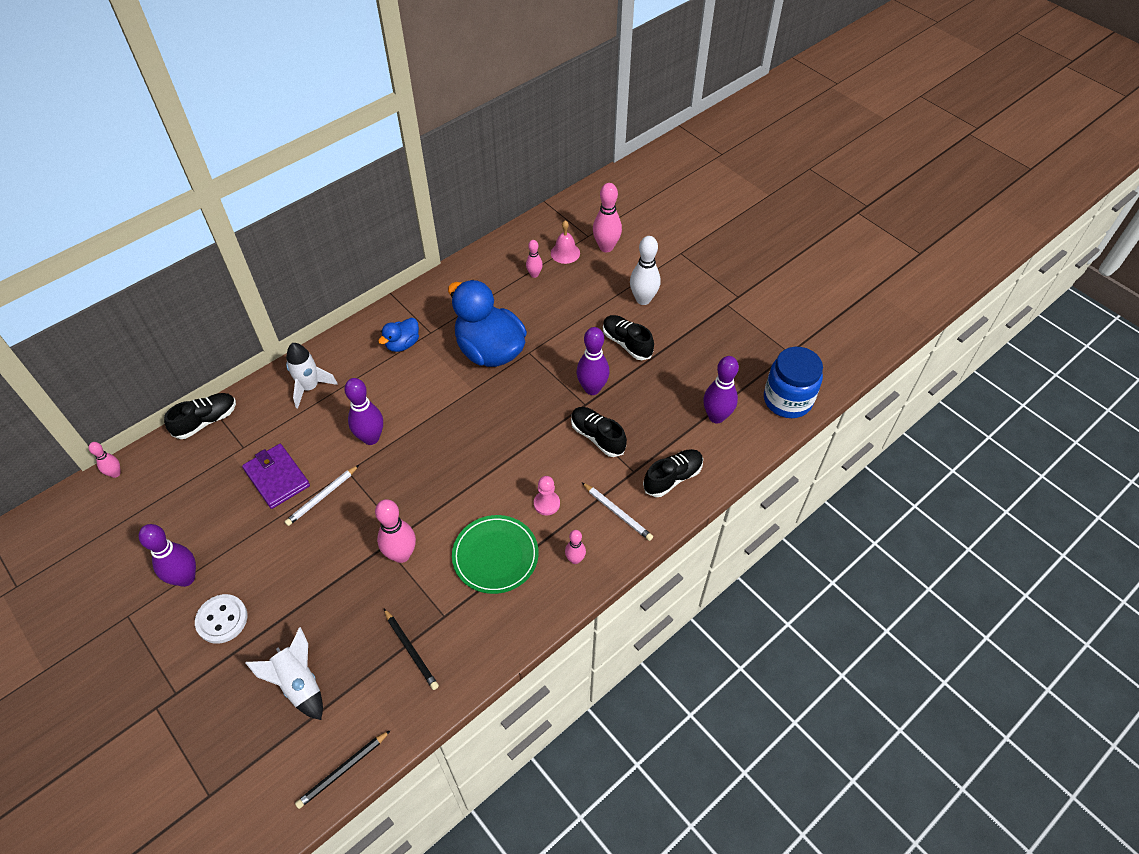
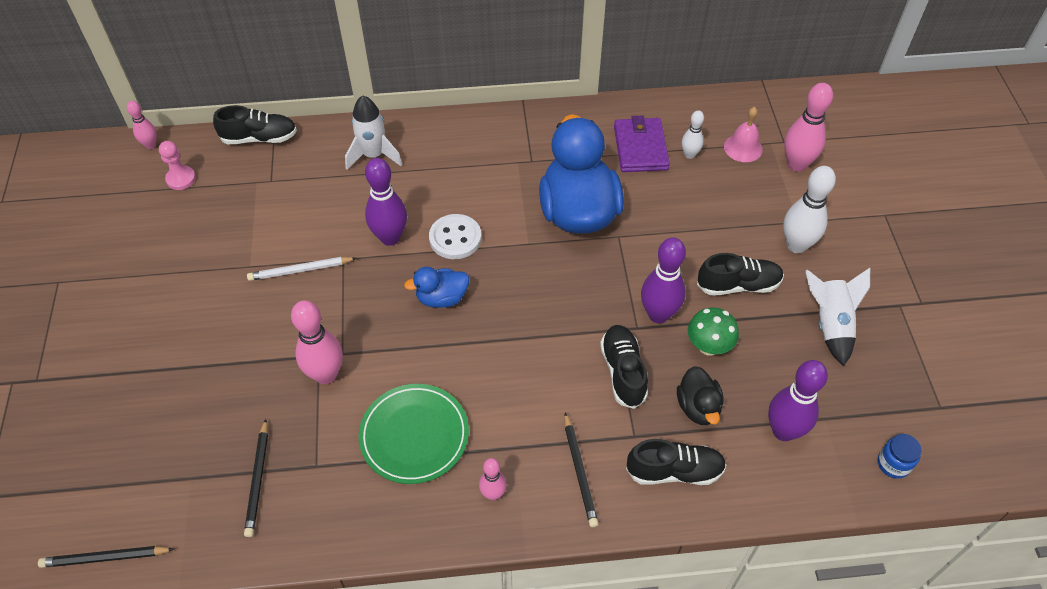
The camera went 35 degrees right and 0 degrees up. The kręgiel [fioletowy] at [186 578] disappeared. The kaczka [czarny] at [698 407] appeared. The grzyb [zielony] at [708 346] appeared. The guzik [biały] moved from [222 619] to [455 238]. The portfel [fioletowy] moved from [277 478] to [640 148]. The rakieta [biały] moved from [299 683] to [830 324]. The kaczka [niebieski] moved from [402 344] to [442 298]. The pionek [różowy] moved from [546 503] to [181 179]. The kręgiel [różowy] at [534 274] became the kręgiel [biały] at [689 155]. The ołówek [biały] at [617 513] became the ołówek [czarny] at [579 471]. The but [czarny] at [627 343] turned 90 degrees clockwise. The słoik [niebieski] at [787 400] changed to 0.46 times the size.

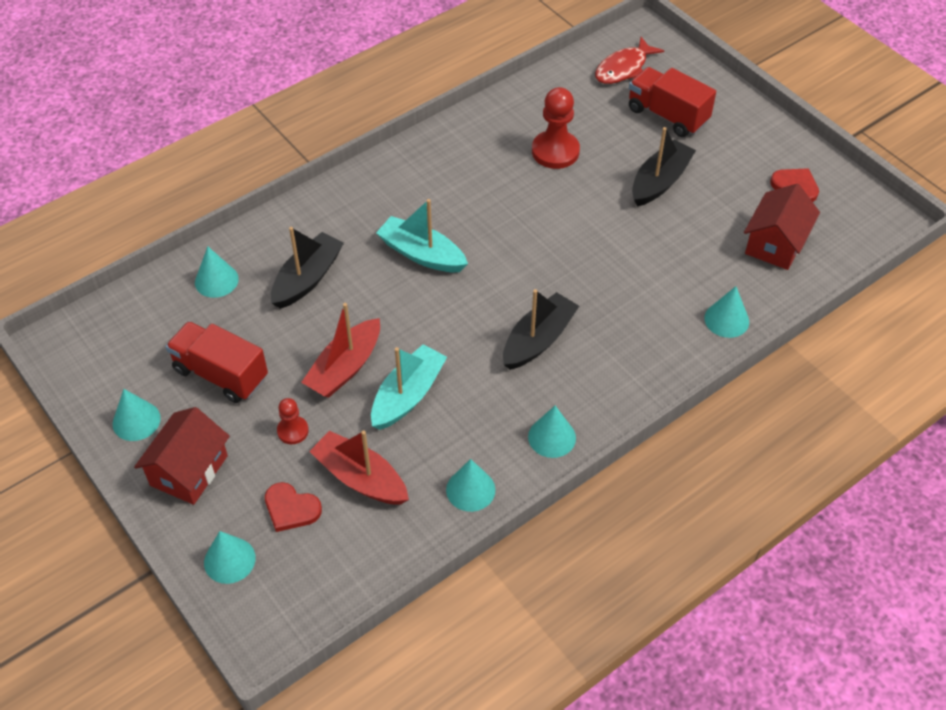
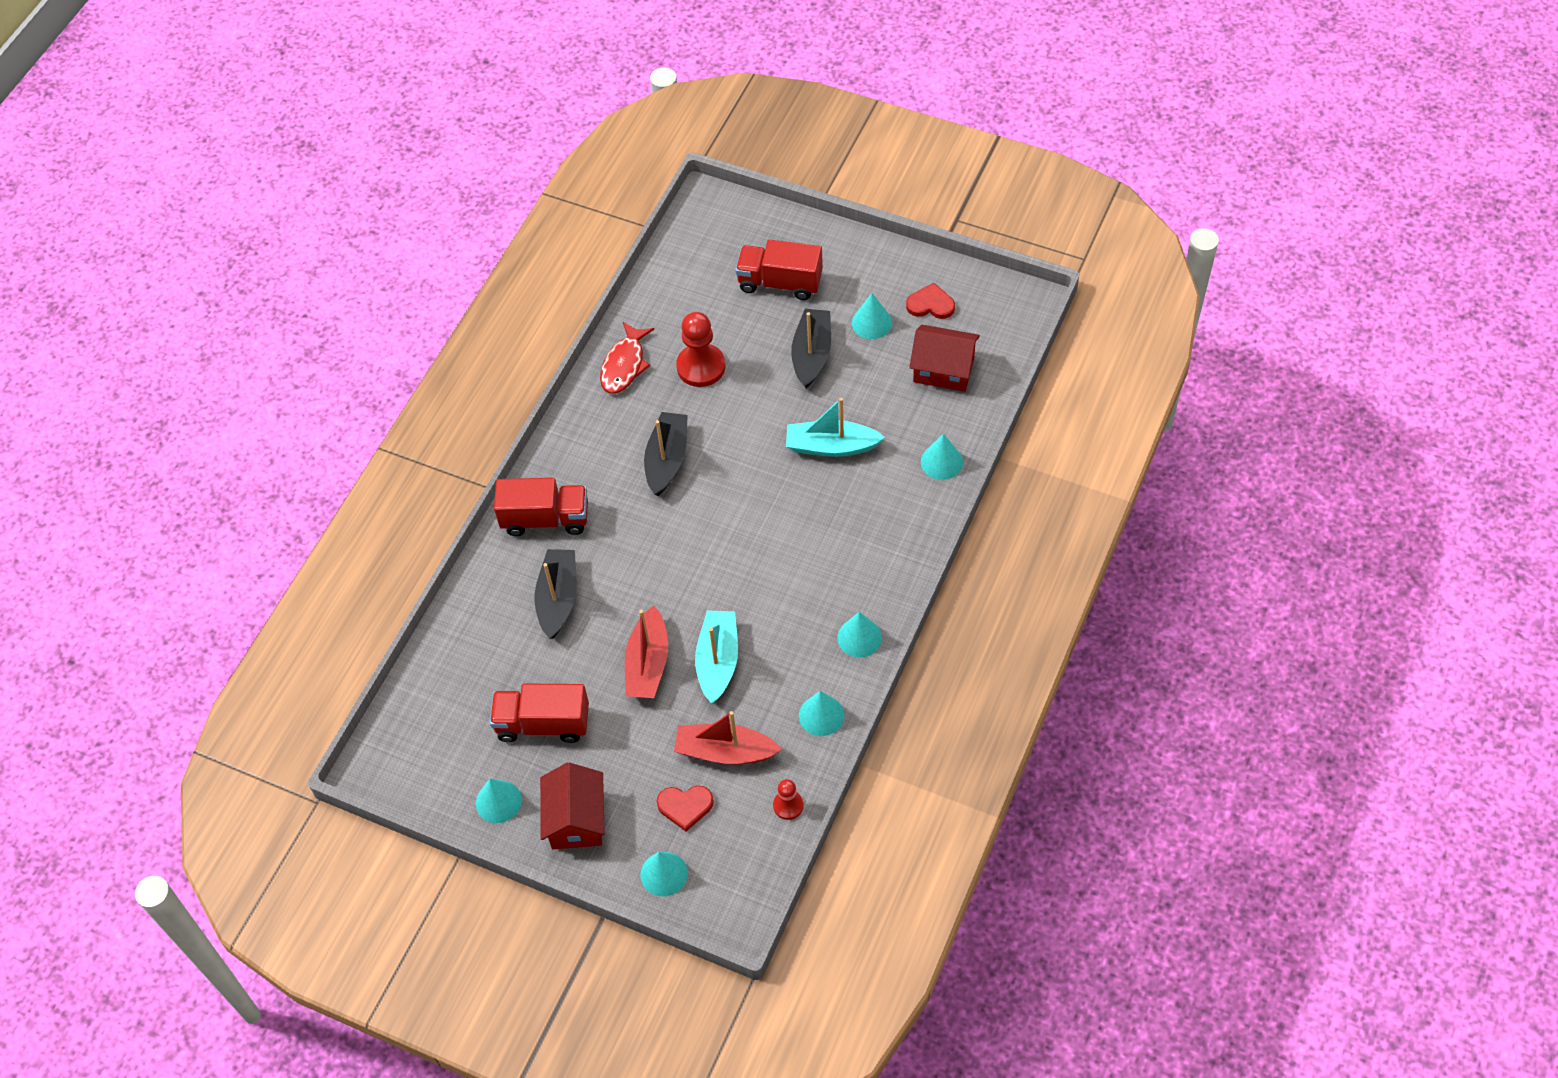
The camera went 25 degrees left and 5 degrees up. The ciężarówka [czerwony] at [545 519] appeared. The stożek [turkusowy] moved from [216 280] to [872 322]. The pionek [czerwony] moved from [293 431] to [788 805]. The łódka [turkusowy] moved from [421 254] to [831 446]. The łódka [czarny] moved from [538 340] to [667 459]. The ryba [czerwony] moved from [623 68] to [624 365]. The domek [czerwony] at [775 244] turned 75 degrees counterclockwise.

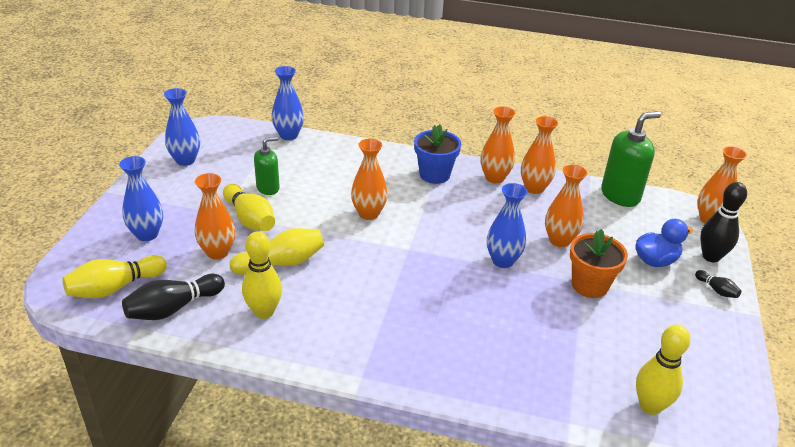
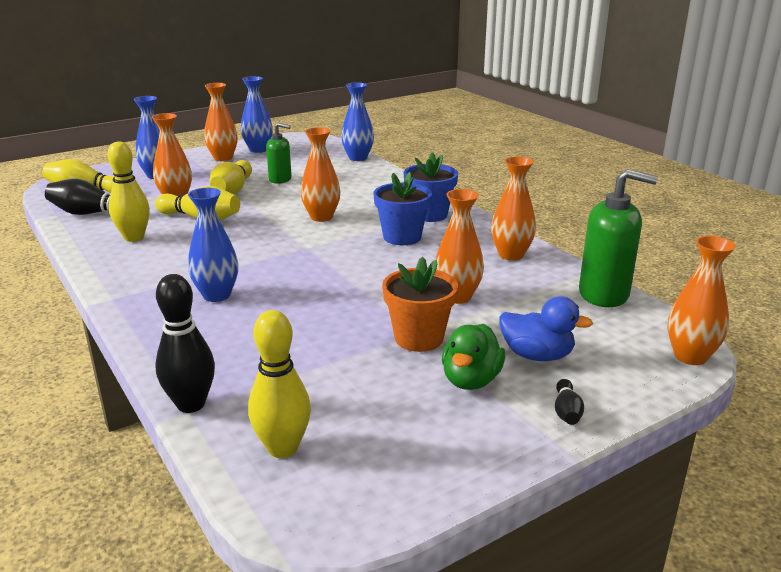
The camera went 45 degrees right and 10 degrees down. The doniczka [niebieski] at [402 237] appeared. The kaczka [zielony] at [471 380] appeared. The wazon [pomarańczowy] moved from [494 178] to [223 158]. The wazon [niebieski] moved from [502 261] to [217 295]. The kręgiel [czarny] moved from [711 257] to [191 404].

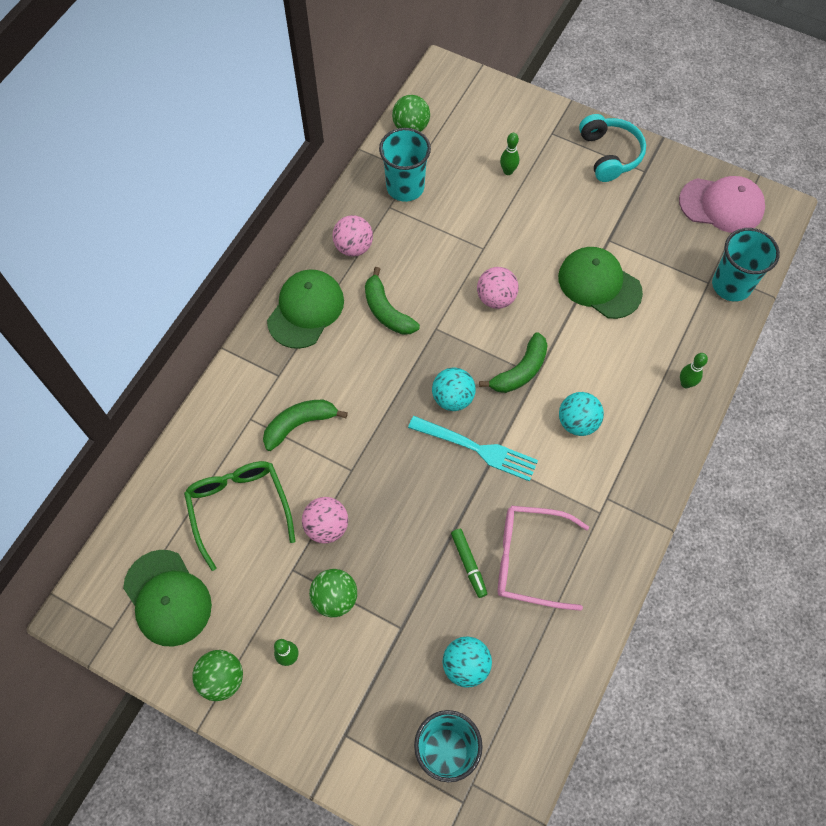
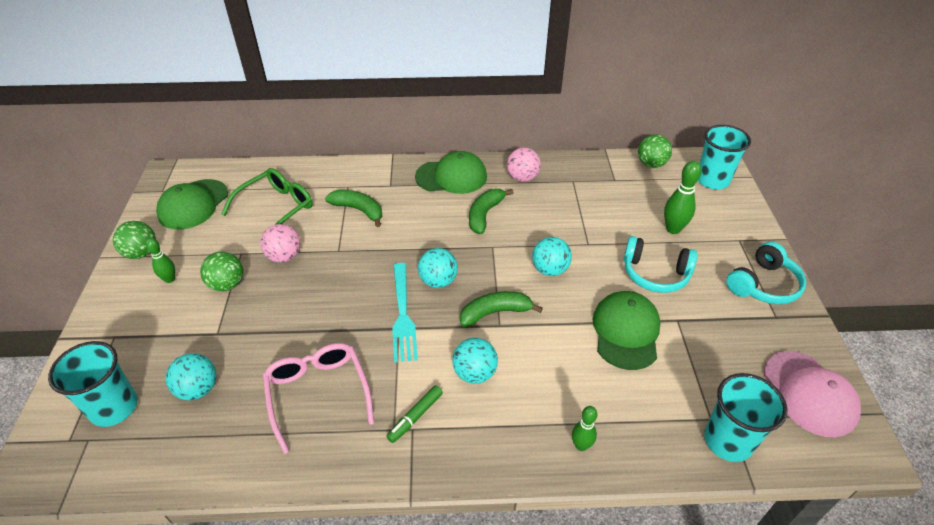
The camera went 60 degrees right and 20 degrees down. The słuchawki [turkusowy] at [655 274] appeared. The szklanka [turkusowy] moved from [405 187] to [712 180]. The flamaster [zielony] moved from [468 564] to [415 417]. The piłka [różowy] at [496 298] became the piłka [turkusowy] at [550 269]. The banan [zielony] at [520 371] turned 150 degrees clockwise. The kręgiel [zielony] at [508 171] changed to 1.59 times the size.

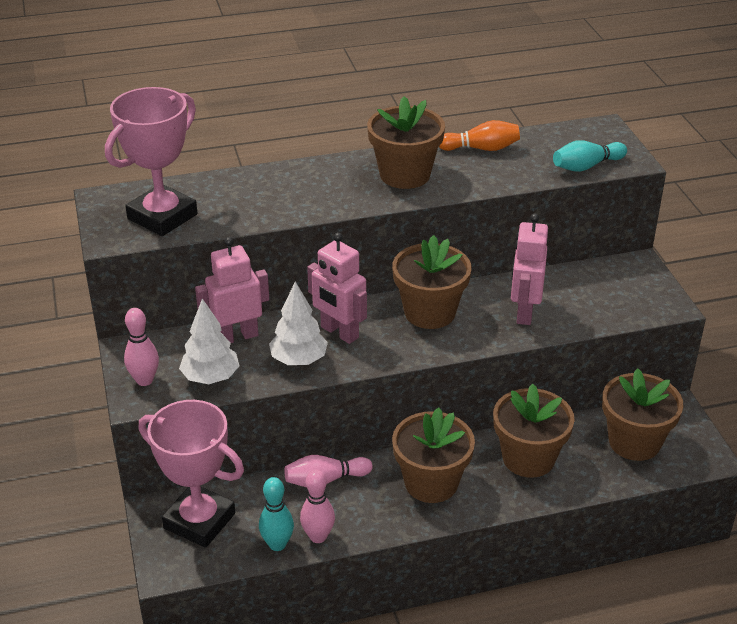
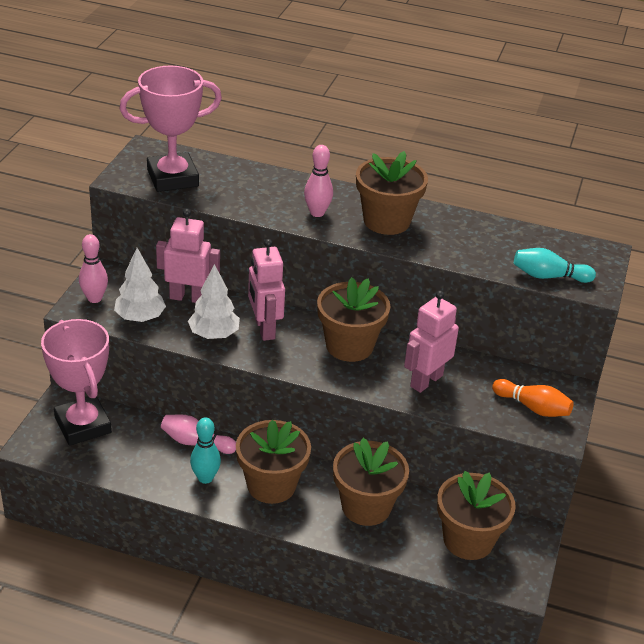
The camera went 30 degrees right and 0 degrees up. The kręgiel [turkusowy] moved from [277 544] to [205 478]. The kręgiel [różowy] moved from [318 536] to [317 213]. The kręgiel [pomarańczowy] moved from [481 148] to [533 407].

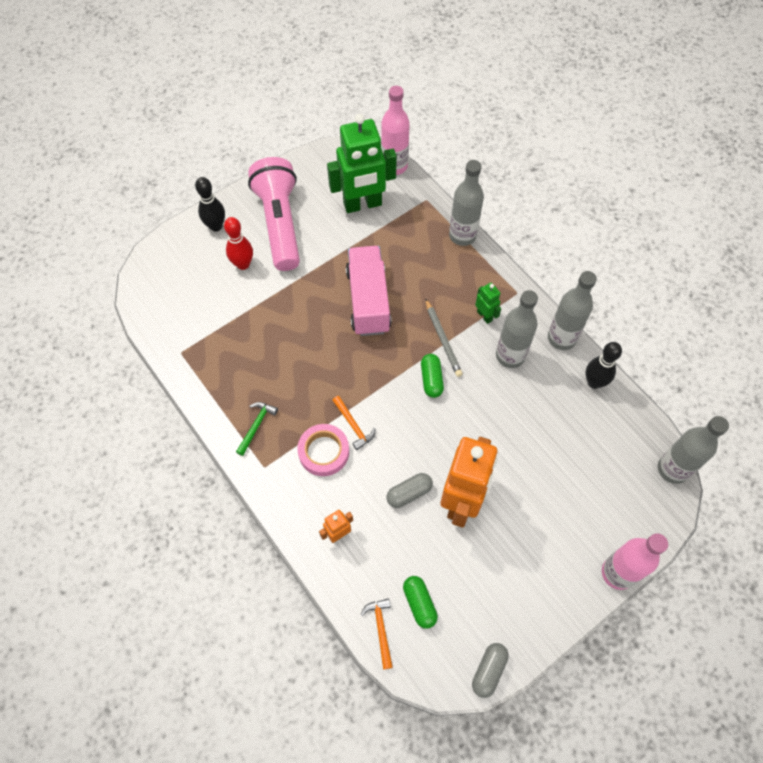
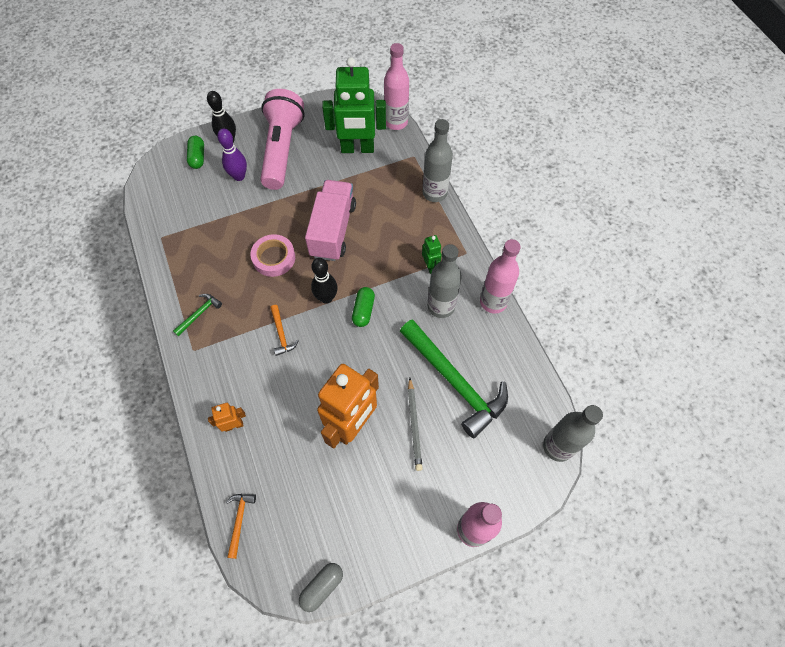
The camera went 15 degrees right and 0 degrees up. The kapsułka [szary] at [409 493] disappeared. The młotek [zielony] at [454 382] appeared. The taśma klejąca [różowy] moved from [324 452] to [274 258]. The kapsułka [zielony] moved from [419 603] to [197 157]. The ołówek [szary] moved from [443 339] to [414 425]. The kręgiel [czarny] moved from [594 382] to [326 298]. The kręgiel [czerwony] at [243 264] became the kręgiel [fioletowy] at [239 176]. The butelka [szary] at [561 338] became the butelka [różowy] at [493 302].

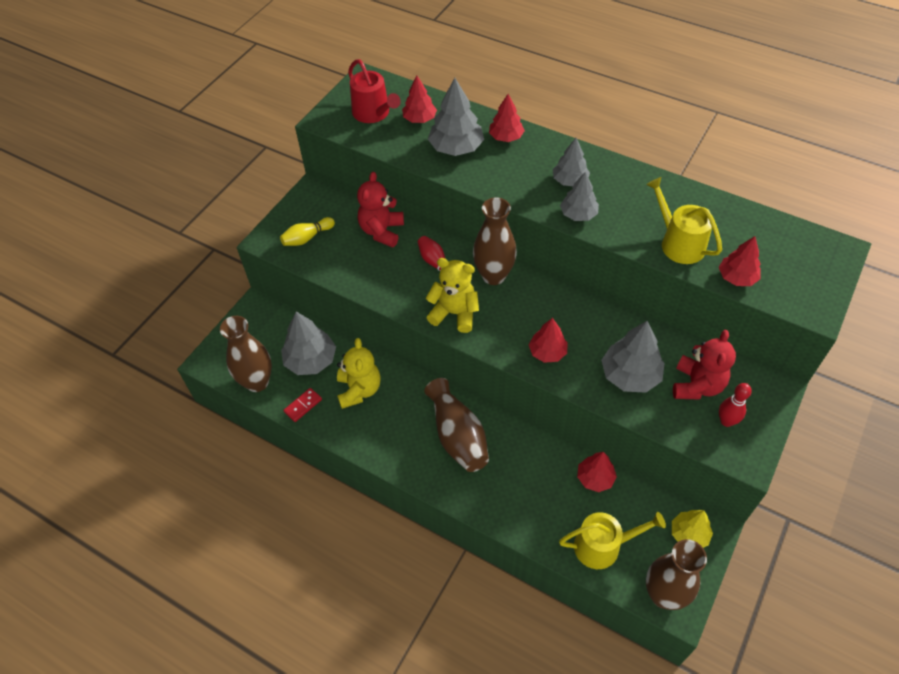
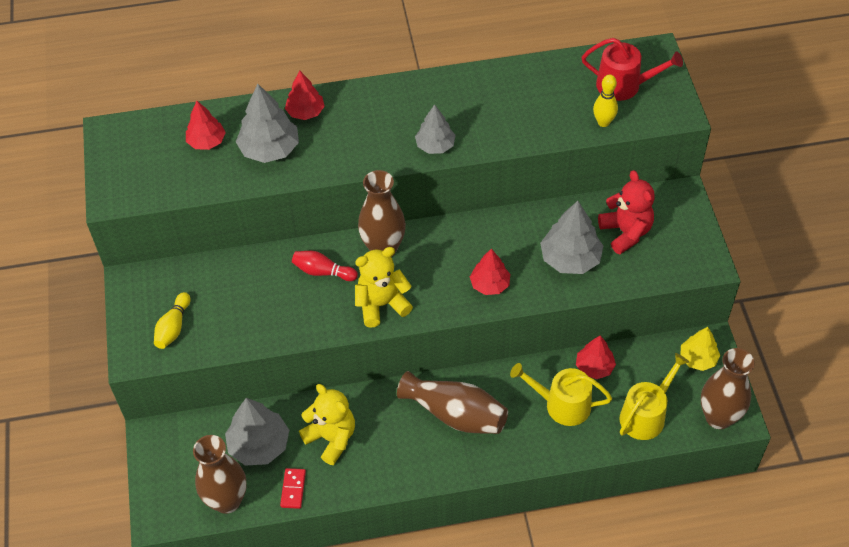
The camera went 40 degrees left and 0 degrees up. The miś [czerwony] at [382 231] disappeared. The drzewko [szary] at [569 180] disappeared. The kręgiel [czerwony] at [726 421] disappeared. The konewka [czerwony] moved from [373 113] to [624 85]. The konewka [żółty] moved from [678 243] to [562 405]. The drzewko [czerwony] at [736 277] was replaced by the kręgiel [żółty] at [603 122].

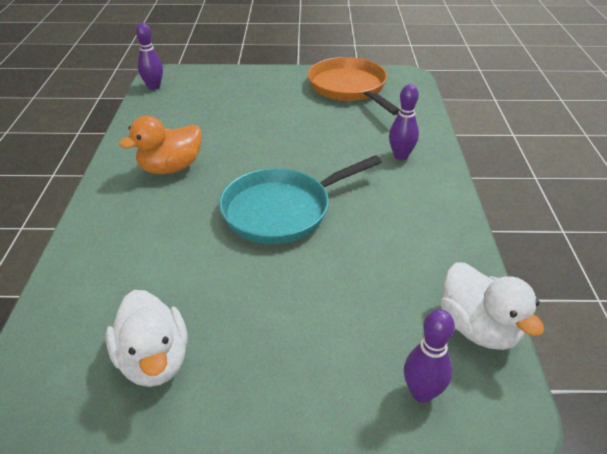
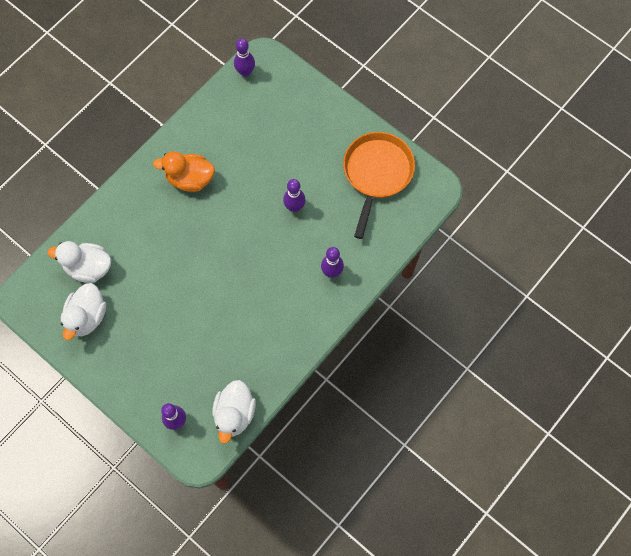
The camera went 40 degrees right and 30 degrees up. The patelnia [turkusowy] at [282 210] disappeared. The kaczka [biały] at [88 268] appeared. The kręgiel [fioletowy] at [294 207] appeared.

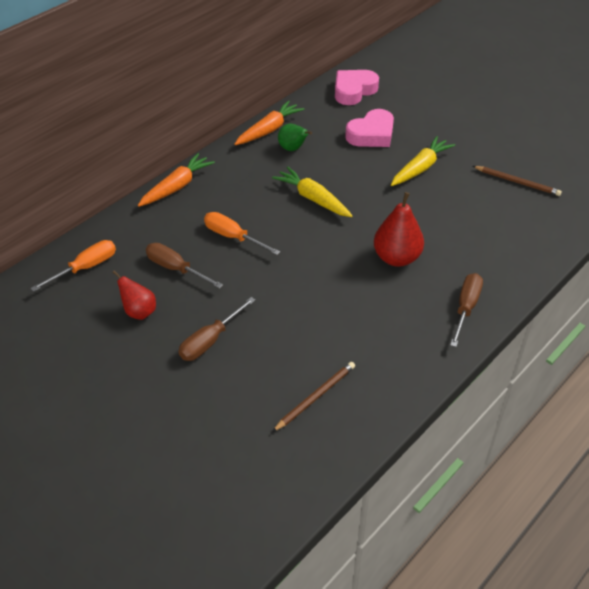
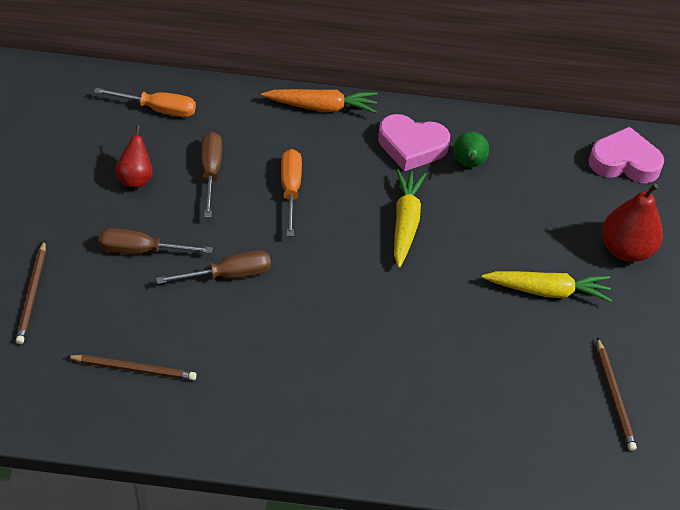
The camera went 50 degrees right and 5 degrees up. The marchewka [pomarańczowy] at [269 130] disappeared. The ołówek [brązowy] at [32 294] appeared. The serce [różowy] moved from [371 134] to [411 146]. The gruszka [czerwony] moved from [396 258] to [626 249]. The śrubokręt [brązowy] moved from [466 308] to [228 275].

